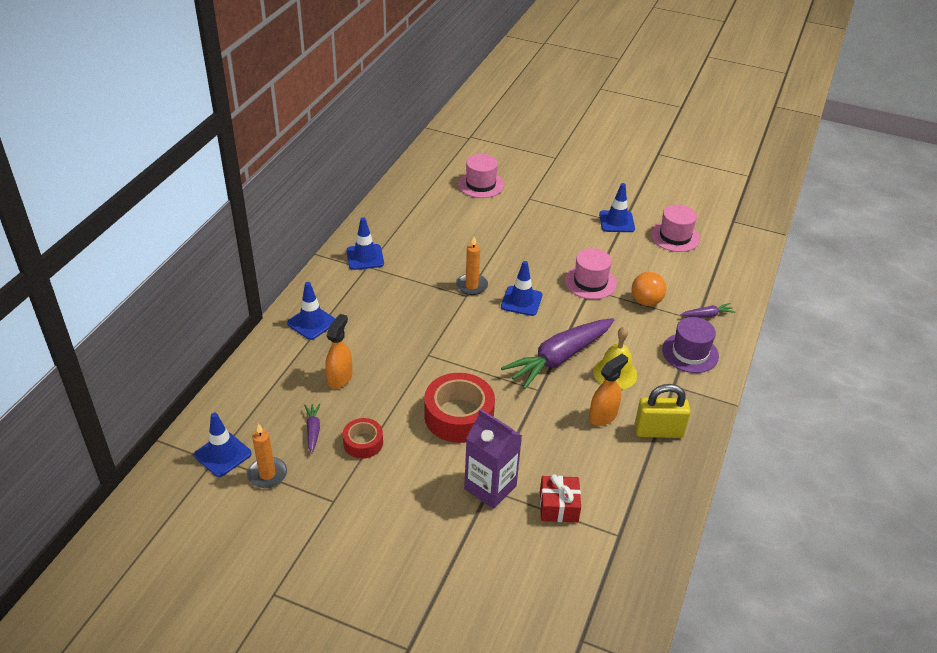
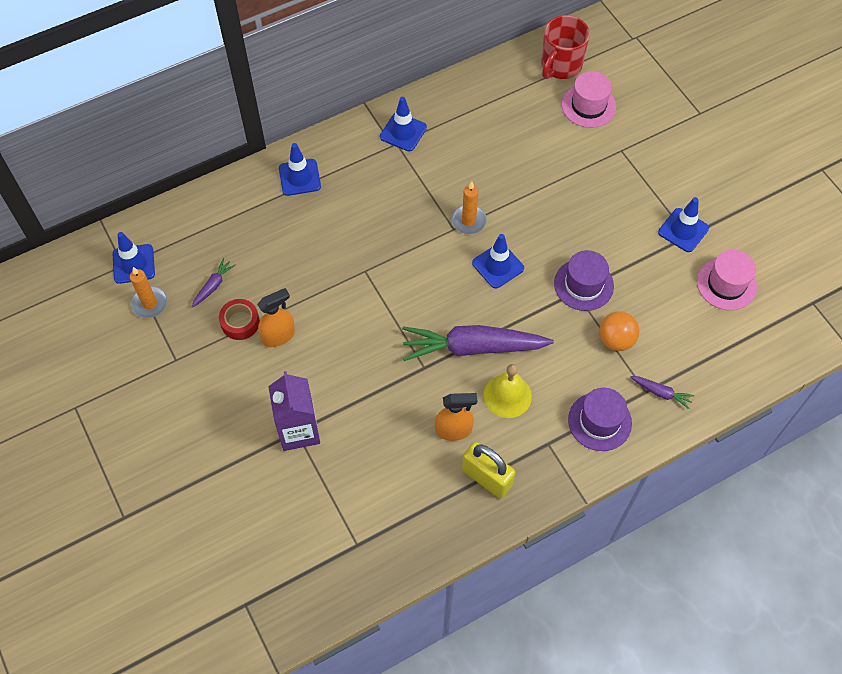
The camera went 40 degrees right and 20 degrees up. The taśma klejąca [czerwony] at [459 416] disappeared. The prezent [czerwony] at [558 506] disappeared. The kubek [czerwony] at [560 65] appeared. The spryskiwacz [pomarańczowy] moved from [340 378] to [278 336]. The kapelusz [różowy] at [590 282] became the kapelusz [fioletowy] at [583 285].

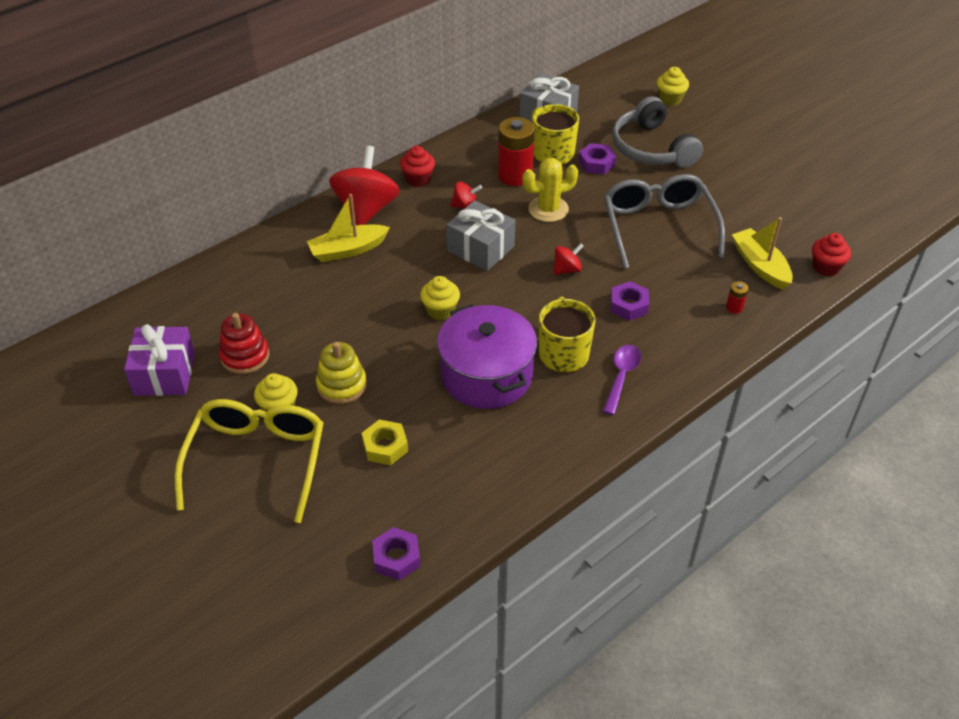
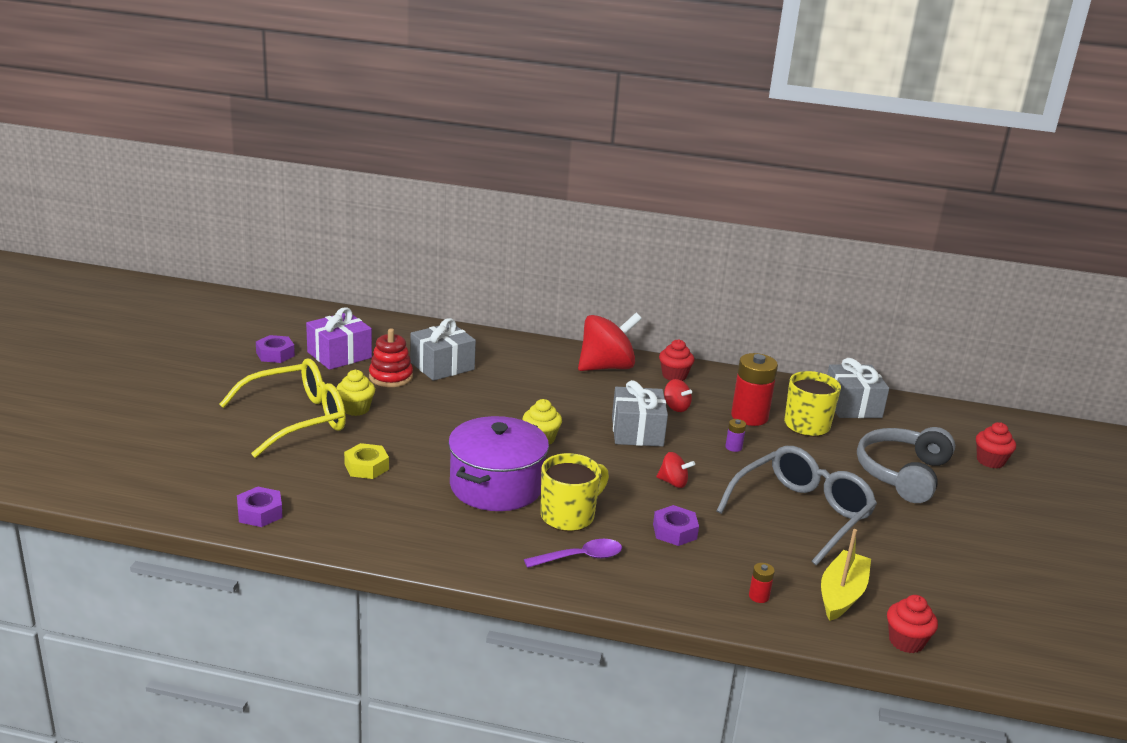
The camera went 50 degrees right and 20 degrees down. The łódka [żółty] at [348 250] disappeared. The zabawka nakładanka [żółty] at [341 385] disappeared. The prezent [szary] at [442 366] appeared. The nakrętka [fioletowy] moved from [596 163] to [275 354]. The kaktus [żółty] at [548 209] was replaced by the bateria [fioletowy] at [733 447]. The muffinka [żółty] at [670 99] became the muffinka [czerwony] at [990 461].

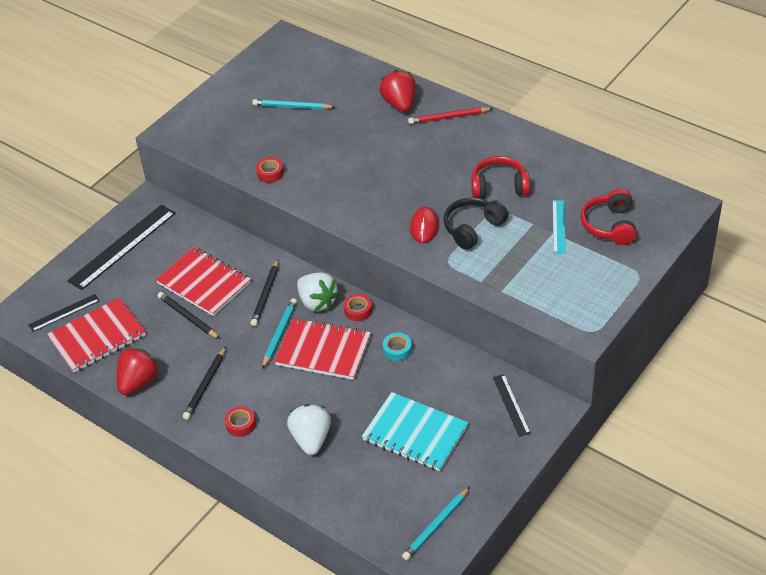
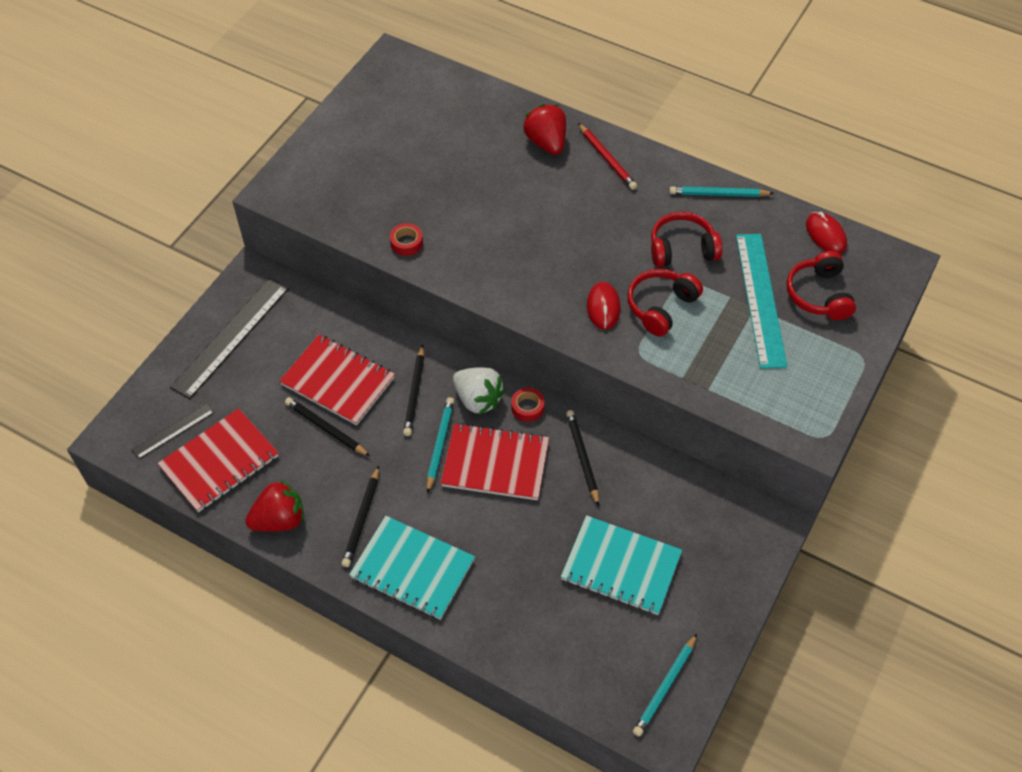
The camera went 10 degrees left and 10 degrees up. The truskawka [biały] at [311 439] disappeared. The linijka [czarny] at [511 405] disappeared. The myszka [czerwony] at [825 235] appeared. The ołówek [turkusowy] moved from [292 107] to [718 194]. The taśma klejąca [czerwony] at [240 424] was replaced by the zeszyt [turkusowy] at [412 569]. The taśma klejąca [turkusowy] at [397 350] was replaced by the ołówek [czarny] at [582 457]. The słuchawki [czarny] at [472 228] became the słuchawki [czerwony] at [660 306]. The truskawka [czerwony] at [138 382] turned 45 degrees clockwise. The ołówek [czerwony] at [448 117] turned 105 degrees counterclockwise. The linijka [turkusowy] at [559 226] changed to 1.90 times the size.

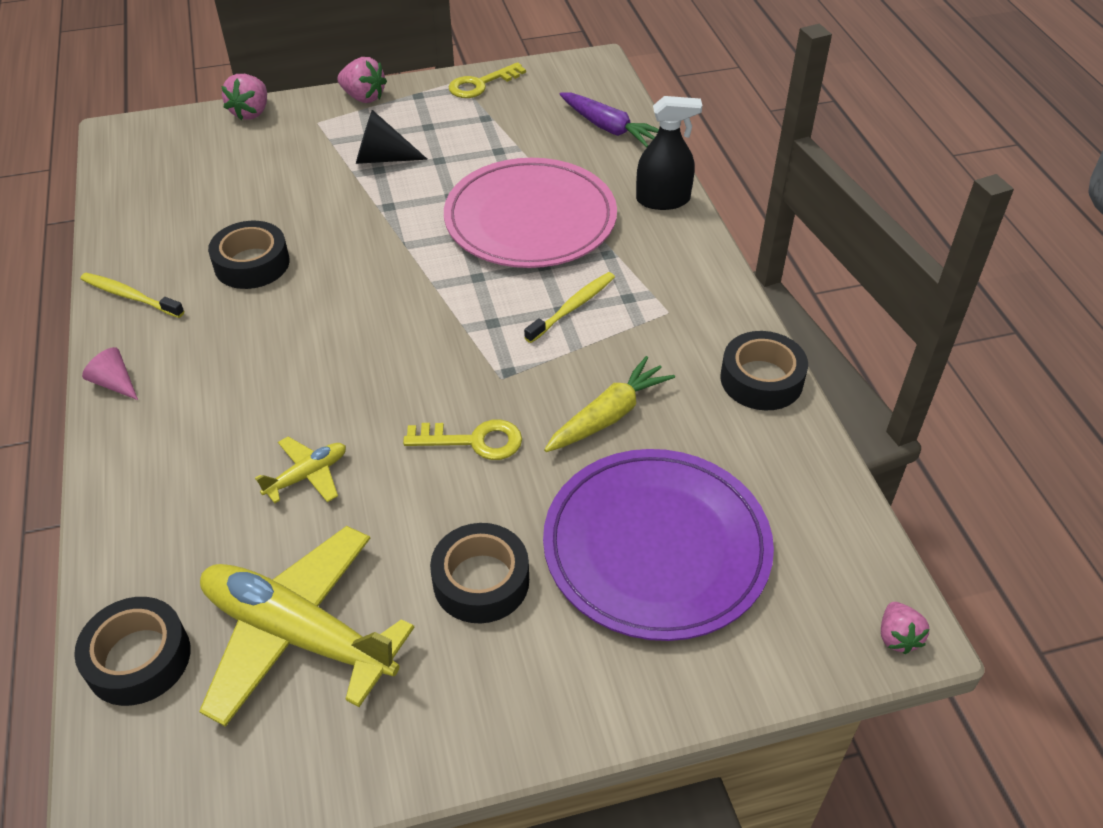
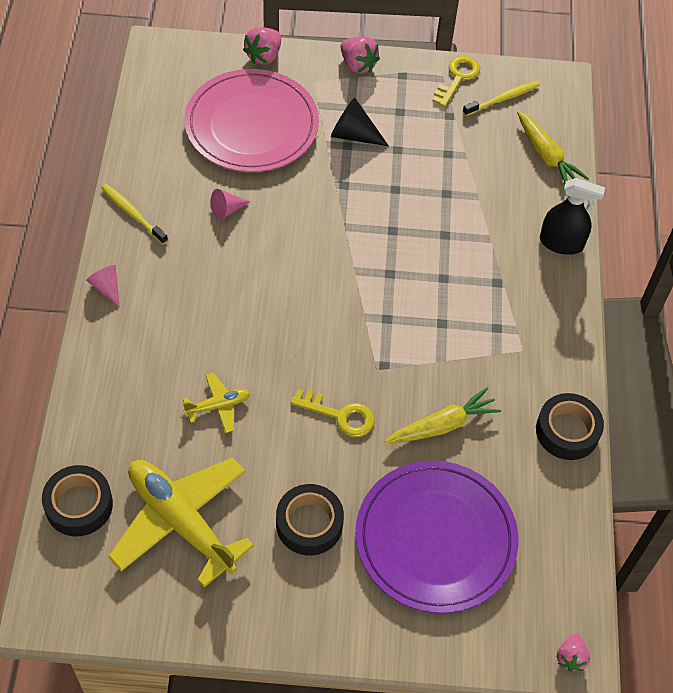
The camera went 15 degrees right and 10 degrees up. The talerz [różowy] moved from [530 219] to [251 125]. The szczoteczka do zębów [żółty] moved from [572 307] to [502 99]. The taśma klejąca [czarny] at [252 264] was replaced by the stożek [różowy] at [226 210]. The marchewka [fioletowy] at [608 128] became the marchewka [żółty] at [546 156]. The klucz [żółty] at [480 84] turned 135 degrees clockwise.

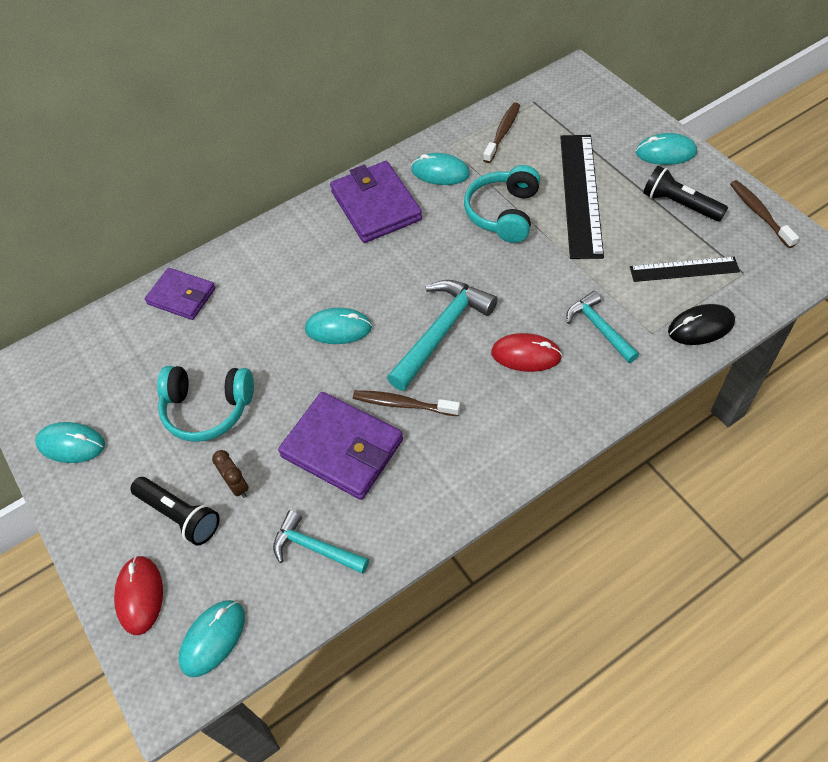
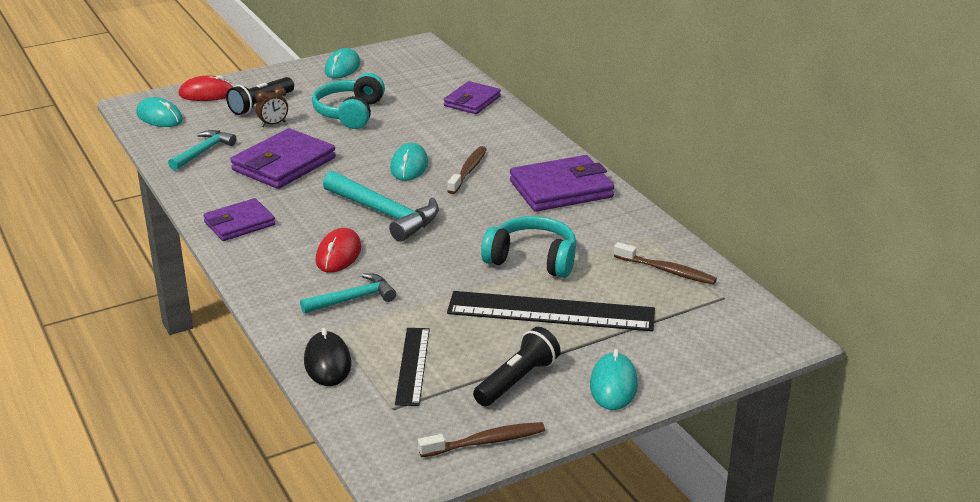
The camera went 90 degrees right and 25 degrees down. The myszka [turkusowy] at [440 172] disappeared. The portfel [fioletowy] at [239 223] appeared. The szczoteczka do zębów [brązowy] moved from [402 404] to [468 171].

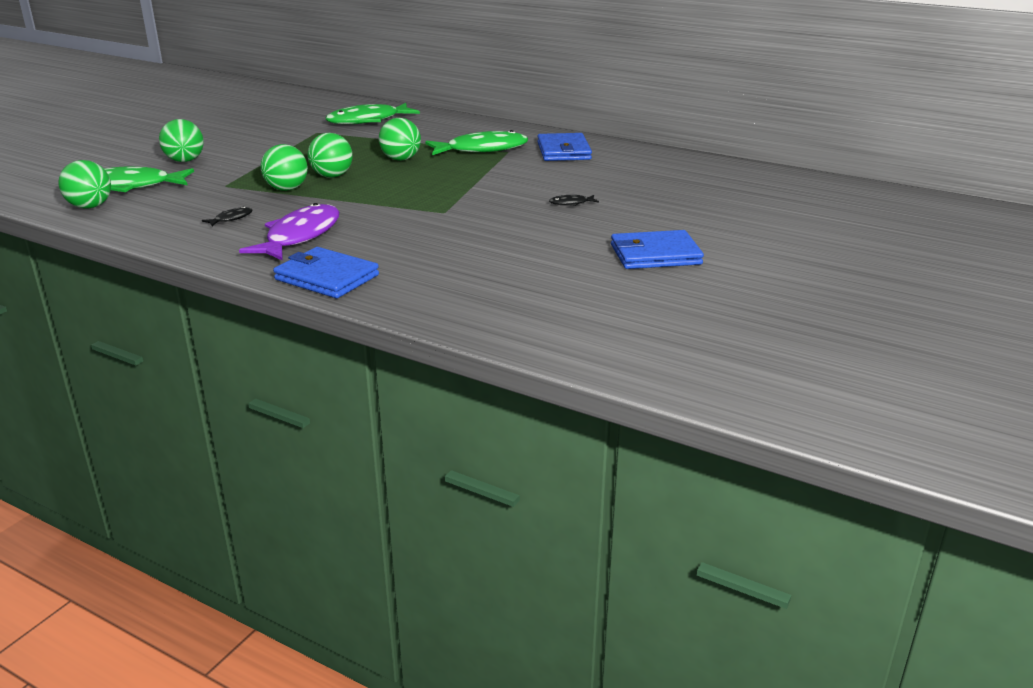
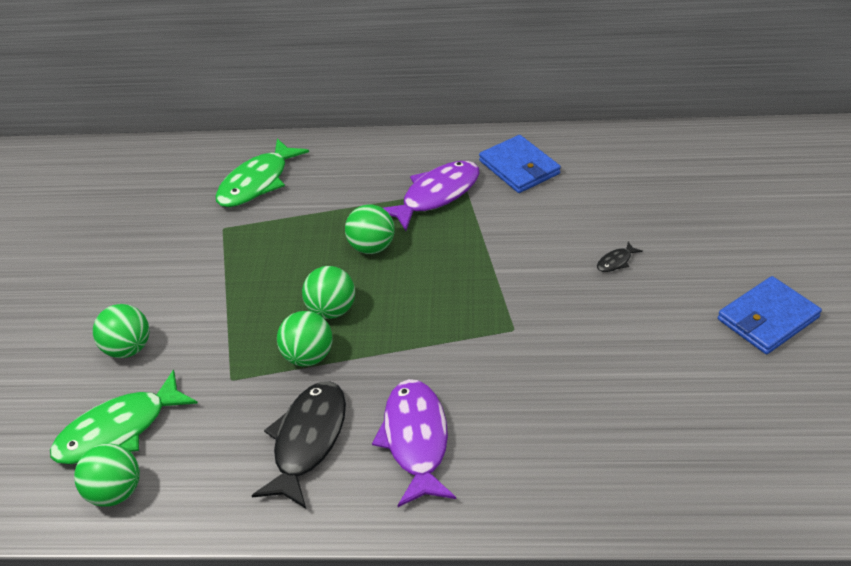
The camera went 25 degrees left and 15 degrees up. The portfel [niebieski] at [326 277] disappeared. The ryba [zielony] at [482 149] became the ryba [fioletowy] at [436 195]. The ryba [czarny] at [231 218] changed to 2.41 times the size.

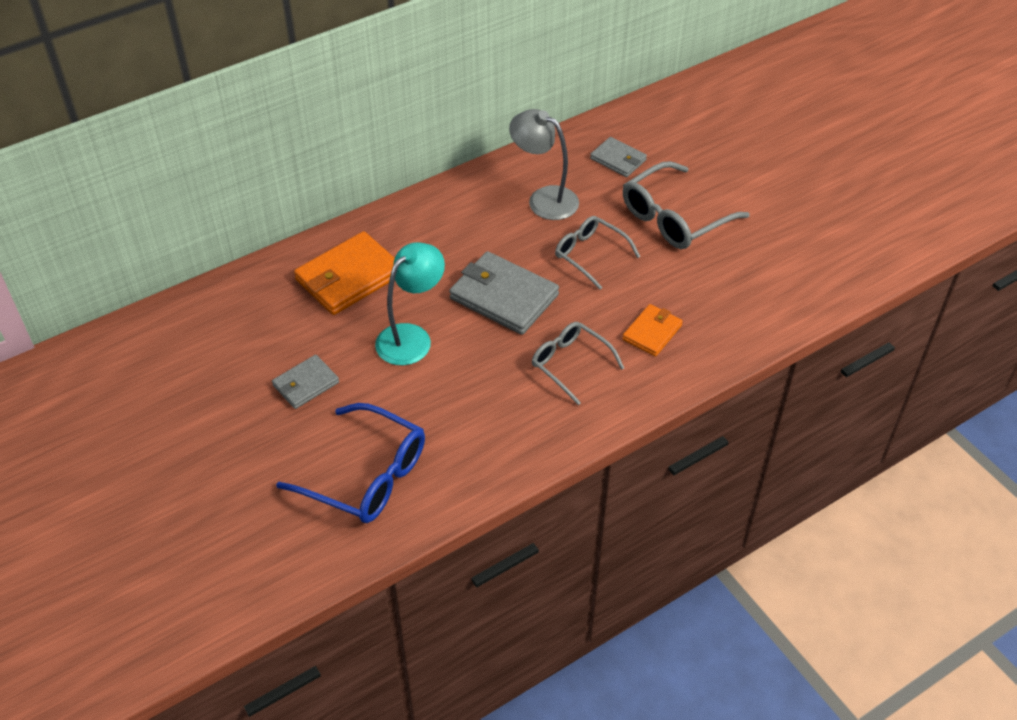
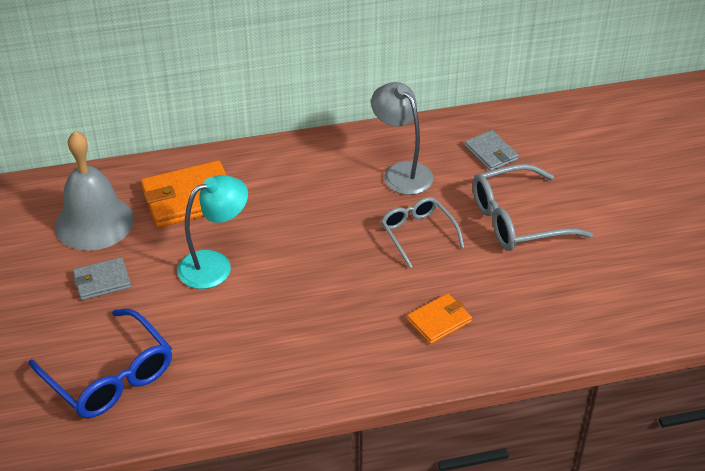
The camera went 20 degrees right and 5 degrees down. The portfel [szary] at [504 296] disappeared. The okulary [szary] at [571 364] disappeared. The dzwonek [szary] at [94 222] appeared.

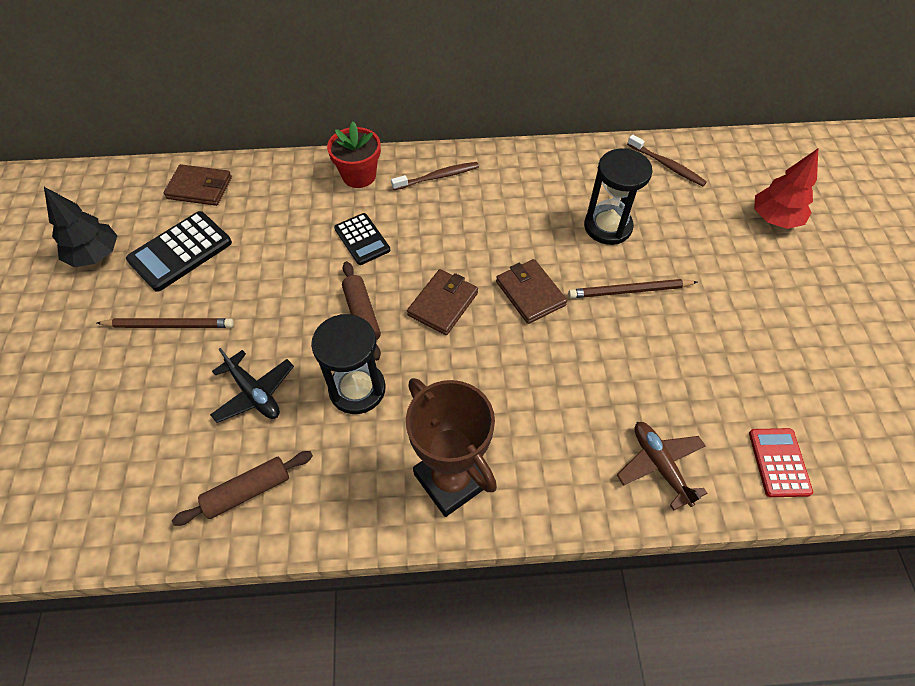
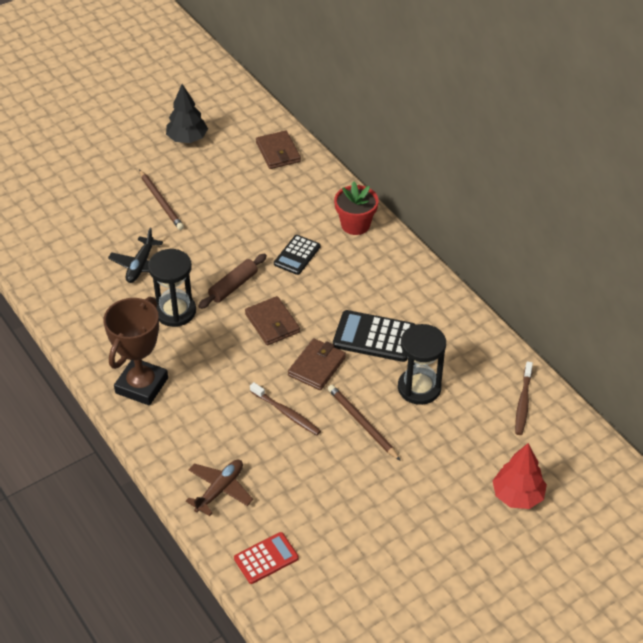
The camera went 60 degrees right and 10 degrees down. The wałek do ciasta [brązowy] at [248 491] disappeared. The kalkulator [czarny] moved from [180 251] to [374 337]. The szczoteczka do zębów [brązowy] moved from [437 177] to [286 413]. The portfel [brązowy] at [443 304] turned 60 degrees clockwise.

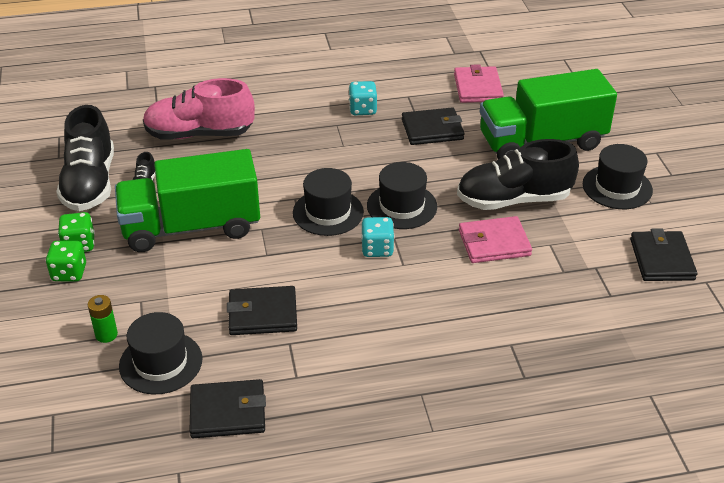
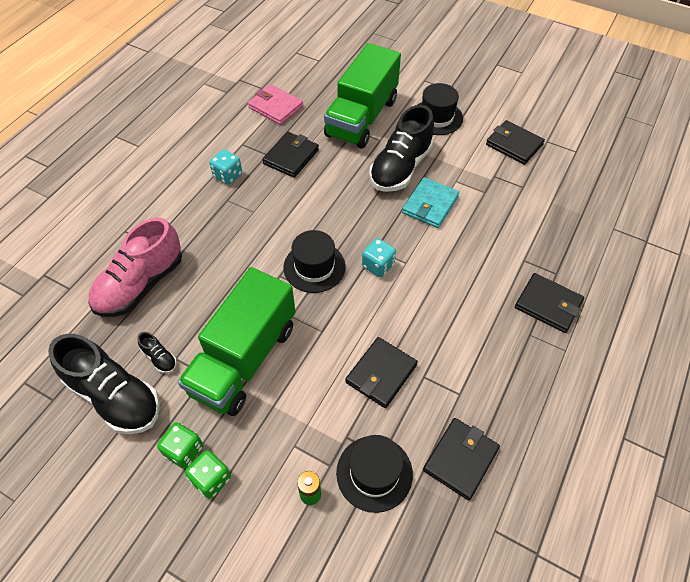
The camera went 50 degrees left and 15 degrees up. The kapelusz [czarny] at [402 206] disappeared. The portfel [czarny] at [548 304] appeared. The portfel [różowy] at [494 243] became the portfel [turkusowy] at [430 205].

